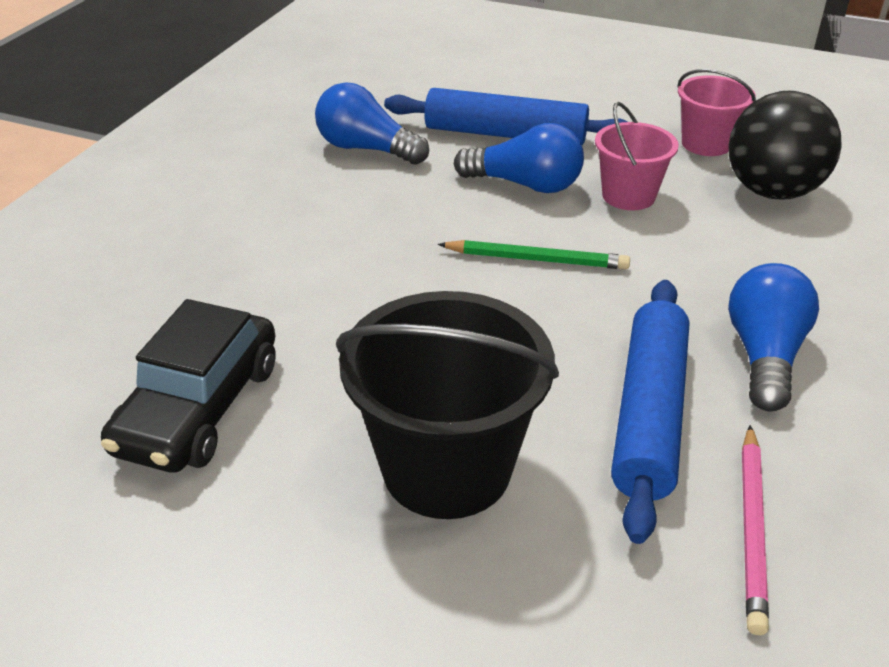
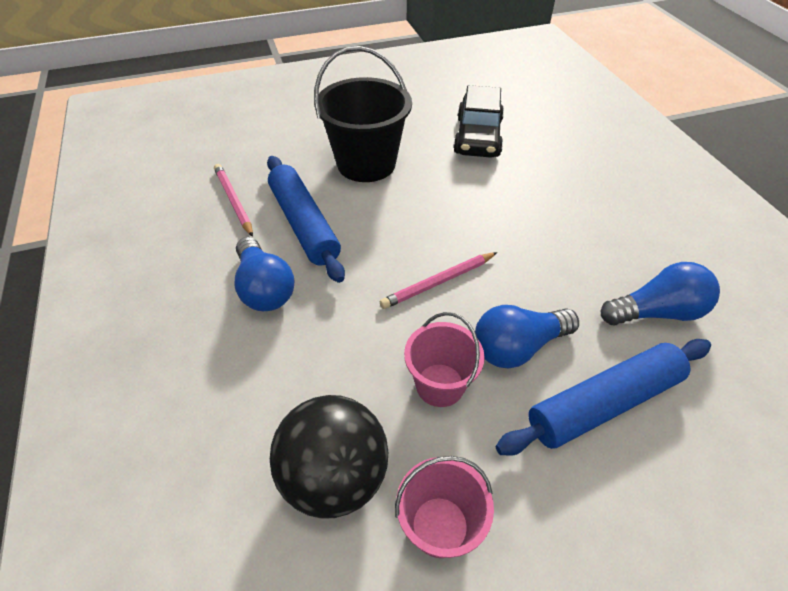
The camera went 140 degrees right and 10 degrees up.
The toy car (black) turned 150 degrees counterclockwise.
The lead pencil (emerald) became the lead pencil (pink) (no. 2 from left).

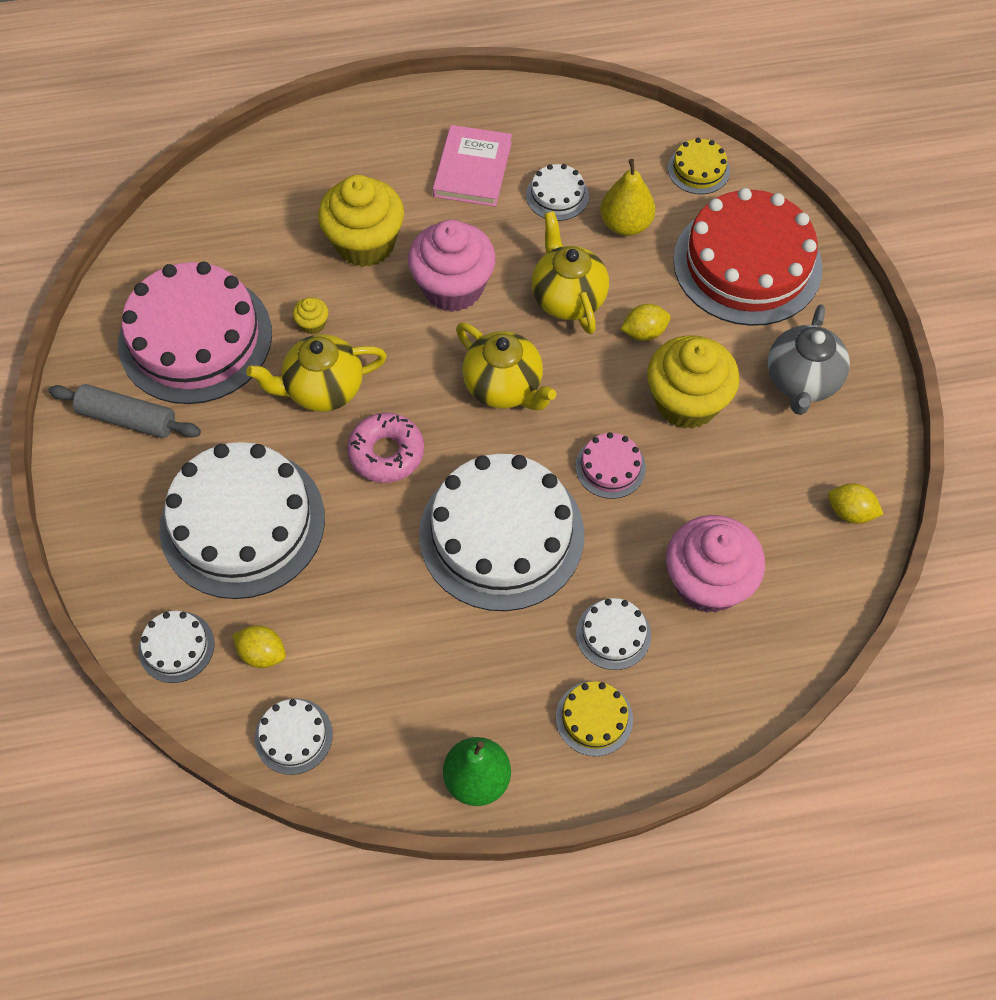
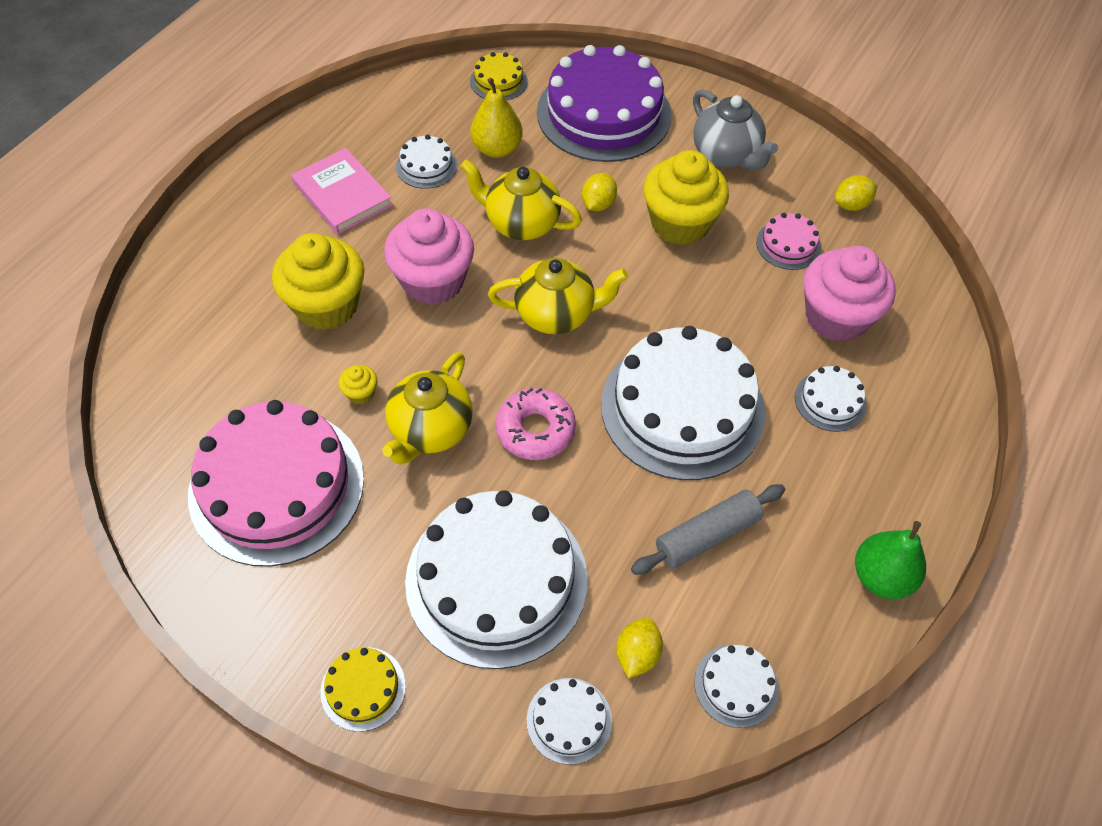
The camera went 50 degrees left and 5 degrees down.
The rolling pin (gray) moved.
The toy lemon (golden) (no. 1 from left in the first image) turned 45 degrees counterclockwise.
The layer cake (golden) (no. 1 from left) moved.
The layer cake (pink) (no. 2 from left) moved.
The layer cake (red) became the layer cake (violet).

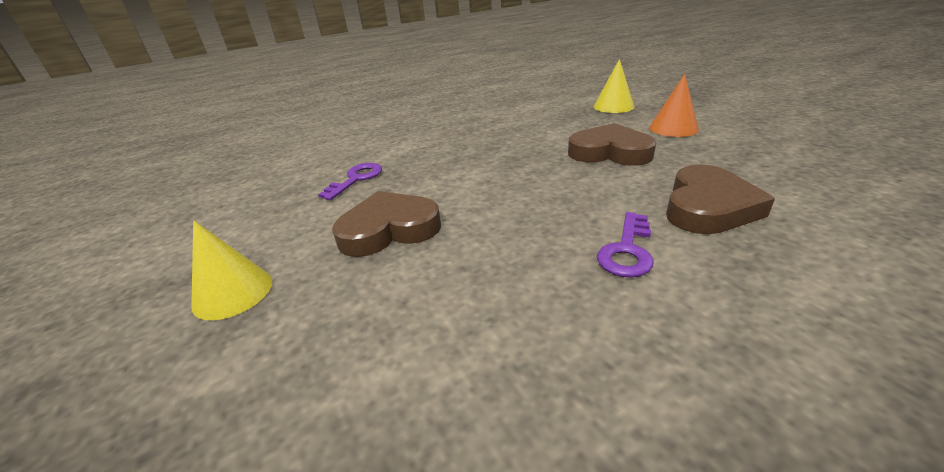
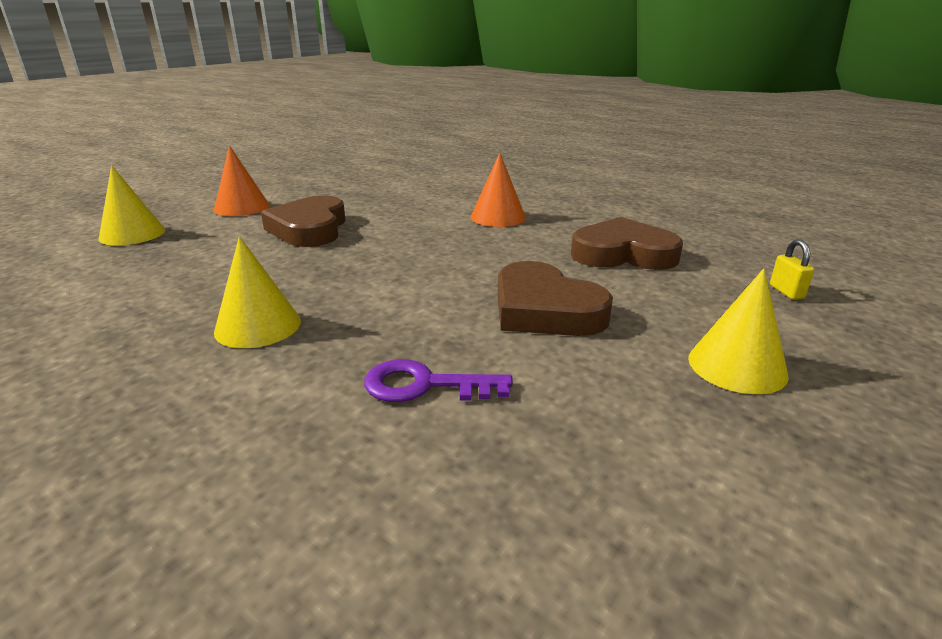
The camera went 115 degrees left and 5 degrees down.
The latchkey (violet) (no. 2 from left) was replaced by the cone shape (orange-coloured) (no. 2 from left).
The heart (russet) (no. 3 from left) moved.
The cone shape (golden) (no. 2 from left) appeared.
The padlock (golden) appeared.

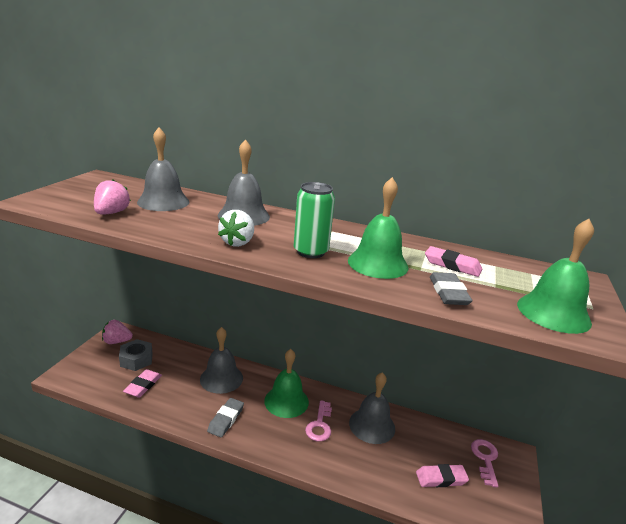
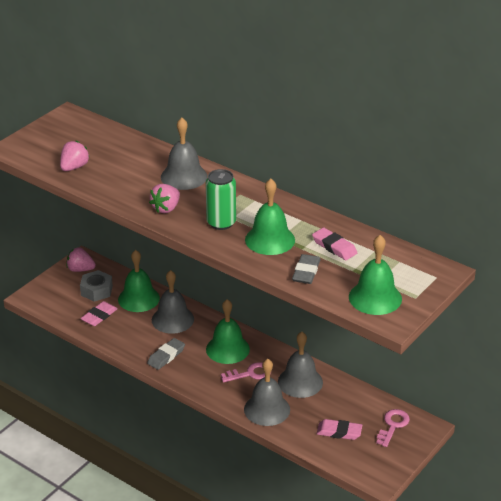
The camera went 20 degrees right and 10 degrees up.
The school bell (gray) (no. 1 from left in the first image) moved.
The toy strawberry (snow-white) became the toy strawberry (pink) (no. 3 from left).
The latchkey (pink) (no. 1 from left) turned 135 degrees counterclockwise.
The school bell (emerald) (no. 1 from left) appeared.

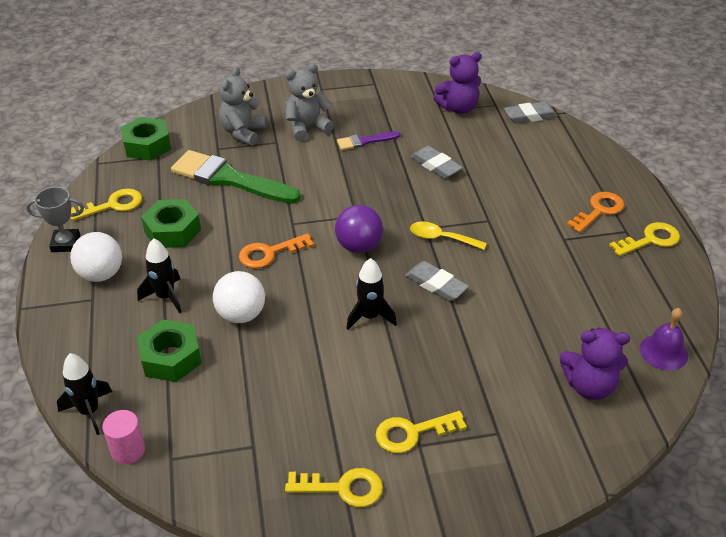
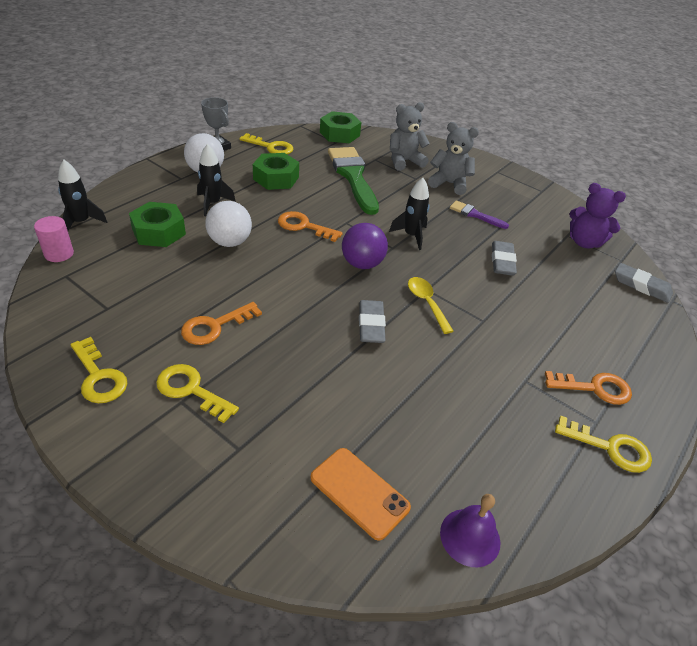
The camera went 45 degrees right and 0 degrees up.
The rocket (black) (no. 3 from left) moved.
The stuffed bear (violet) (no. 2 from left) was replaced by the mobile phone (orange-coloured).
The latchkey (orange-coloured) (no. 1 from left) appeared.

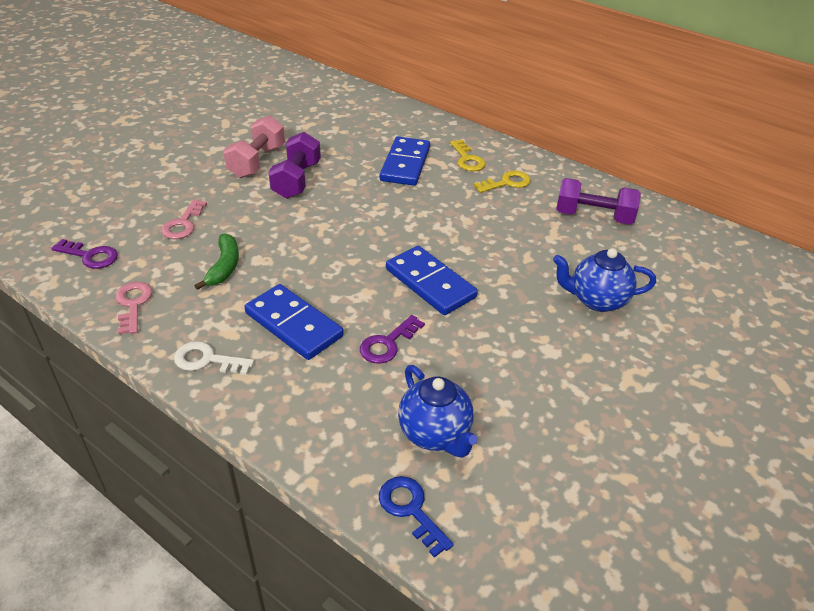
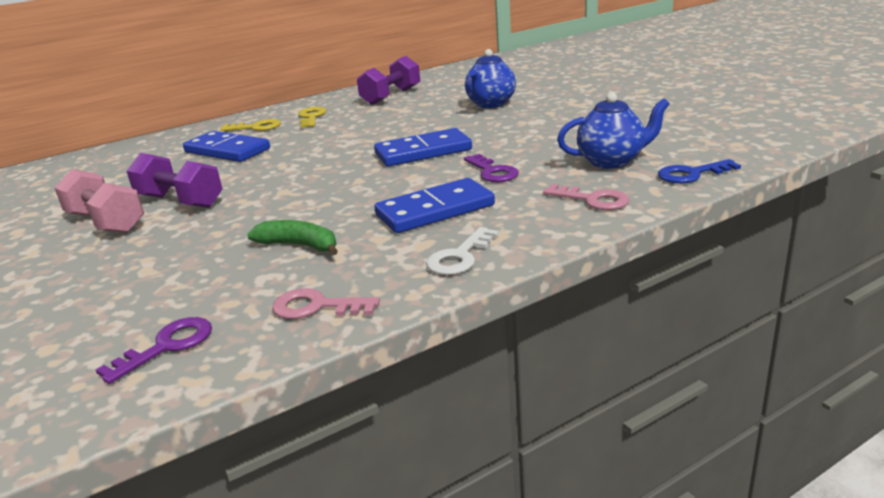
The camera went 65 degrees left and 15 degrees down.
The latchkey (pink) (no. 2 from left) moved.

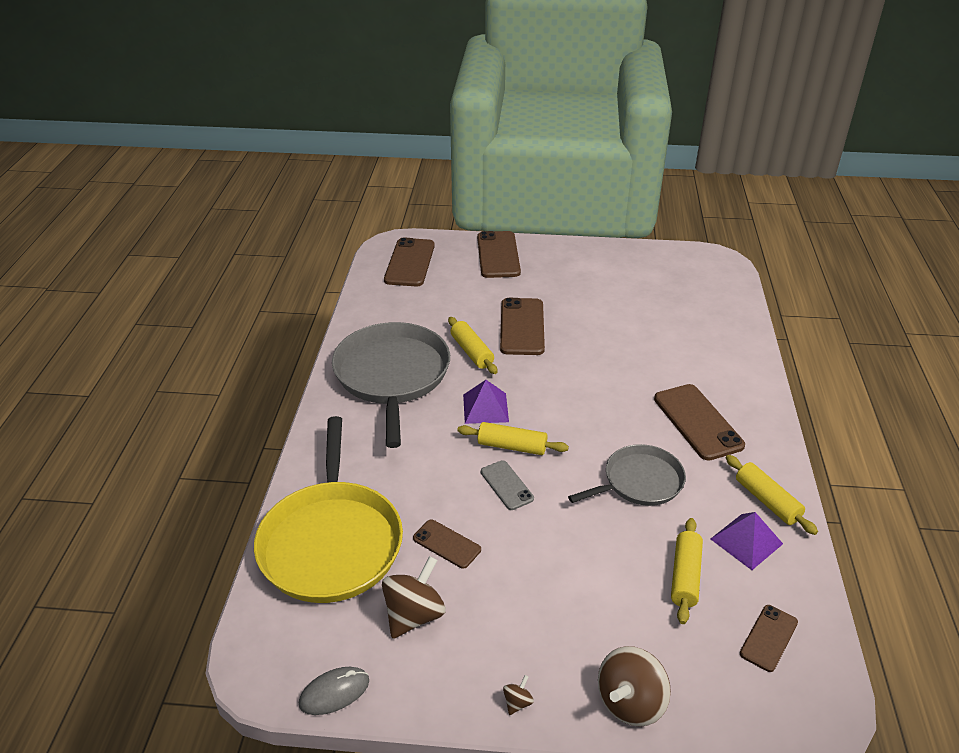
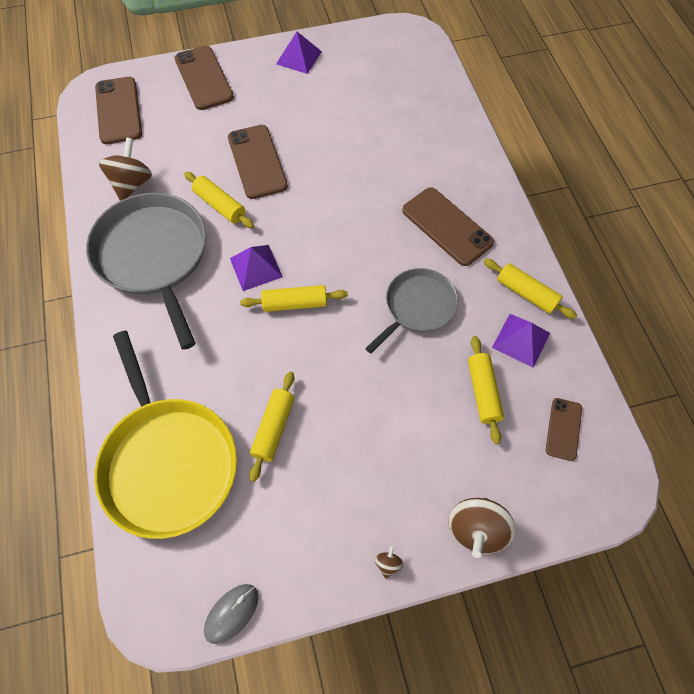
The camera went 20 degrees left and 25 degrees up.
The whirligig (russet) (no. 1 from left) moved.
The mobile phone (russet) (no. 2 from left) was replaced by the rolling pin (golden) (no. 2 from left).
The mobile phone (gray) disappeared.
The solid pyramid (violet) (no. 2 from left) appeared.

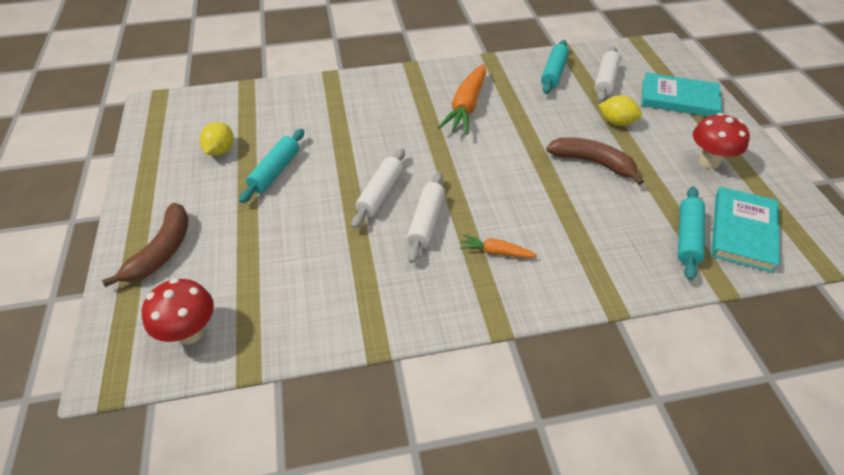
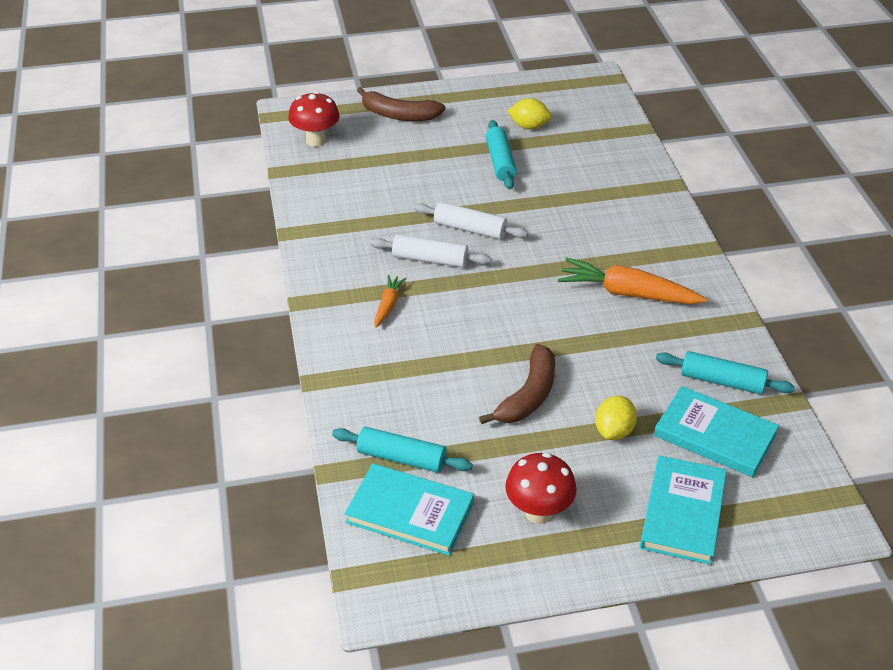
The camera went 90 degrees right and 5 degrees down.
The rolling pin (turquoise) (no. 1 from left in the first image) turned 60 degrees clockwise.
The rolling pin (snow-white) (no. 3 from left) was replaced by the hardback (turquoise) (no. 3 from left).

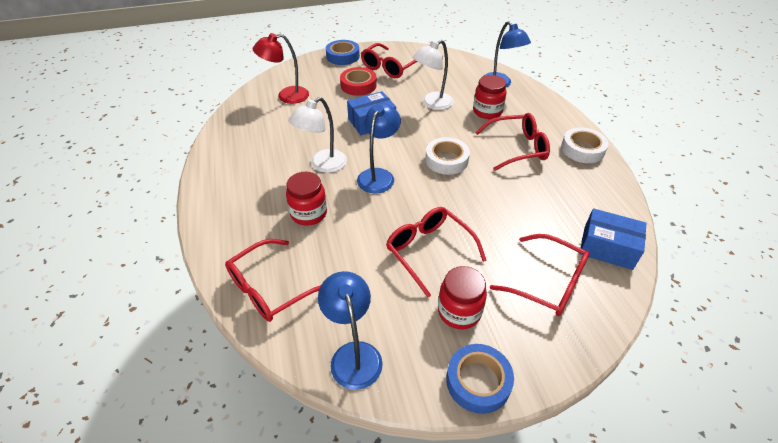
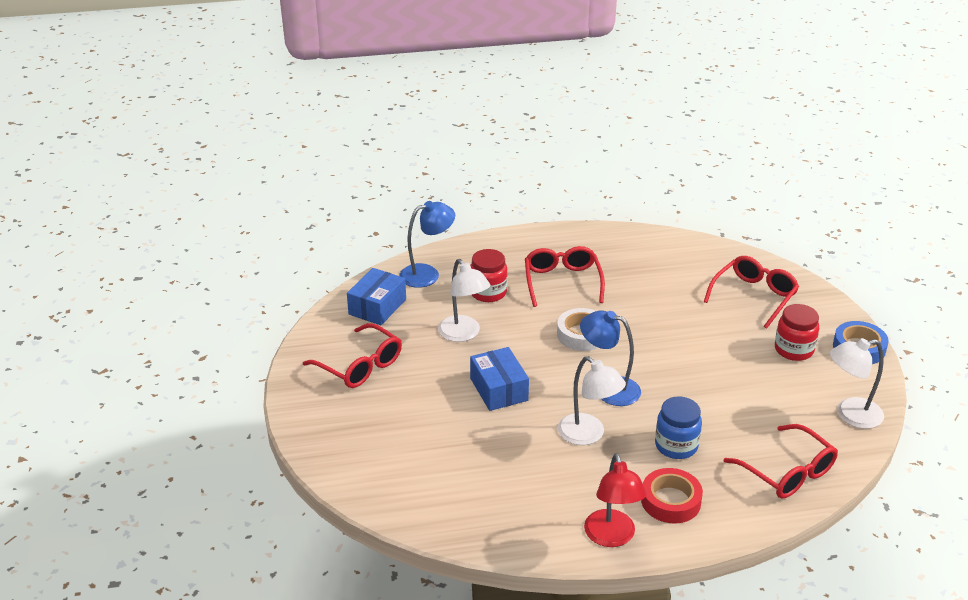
The camera went 85 degrees left and 10 degrees down.
The desk lamp (red) moved.
The jar (red) (no. 1 from left) became the jar (cobalt).
The desk lamp (cobalt) (no. 1 from left) became the desk lamp (snow-white) (no. 3 from left).
The sticky tape (cobalt) (no. 1 from left) disappeared.
The sticky tape (red) moved.
The glasses (red) (no. 3 from left) disappeared.
The sticky tape (snow-white) (no. 2 from left) disappeared.
The package (cobalt) (no. 2 from left in the first image) moved.

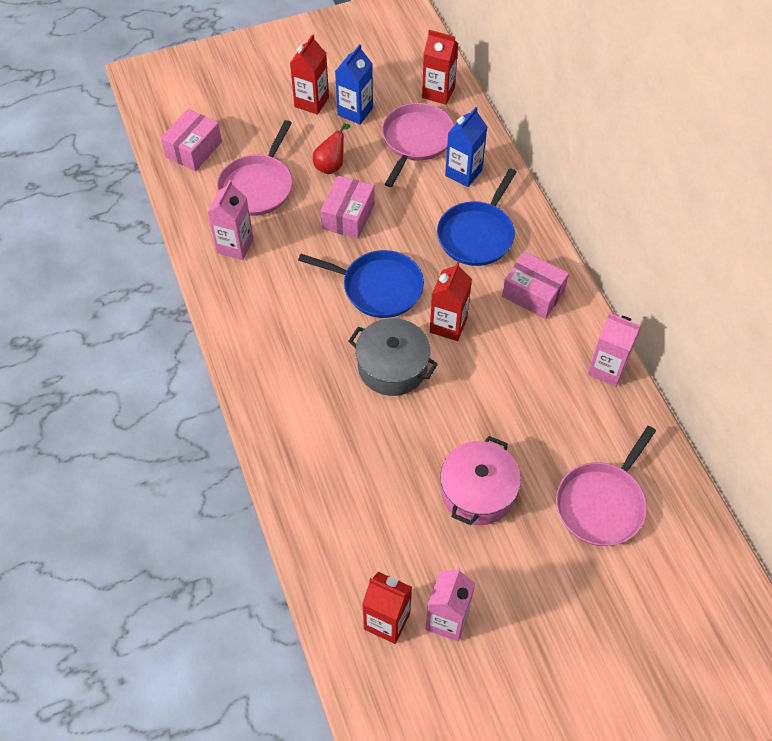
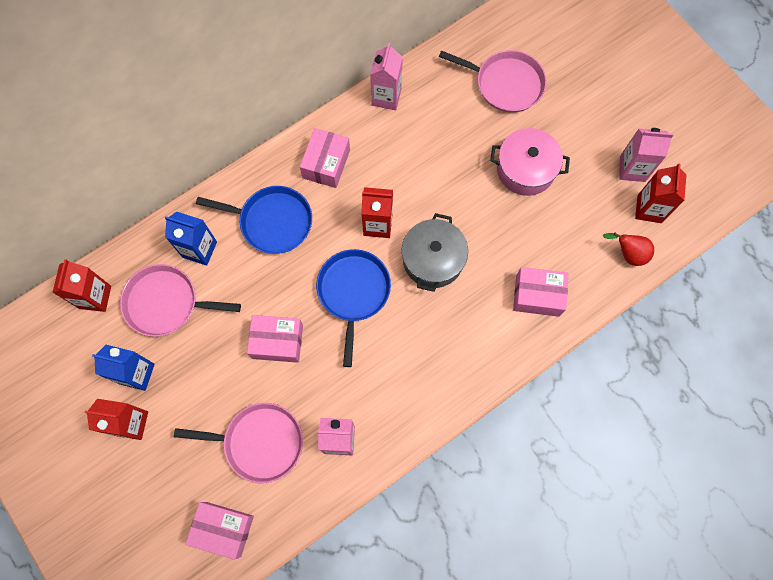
The camera went 105 degrees left and 15 degrees up.
The pear (red) moved.
The package (pink) (no. 4 from left) appeared.

